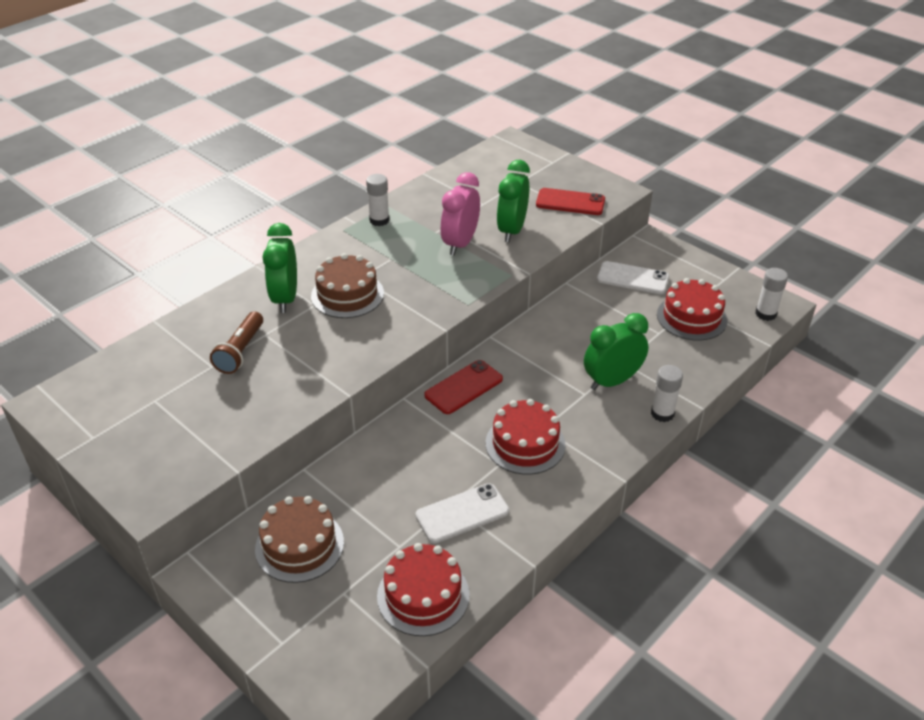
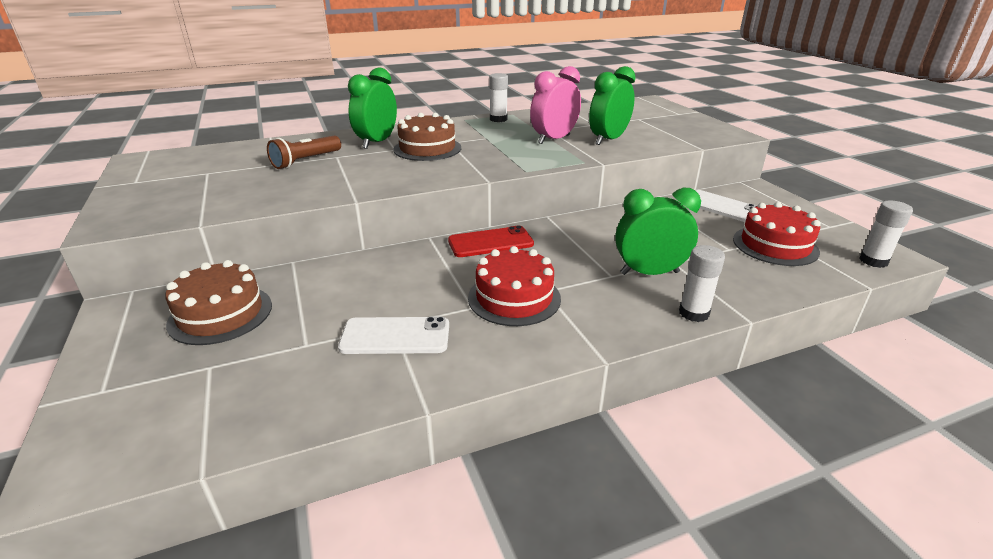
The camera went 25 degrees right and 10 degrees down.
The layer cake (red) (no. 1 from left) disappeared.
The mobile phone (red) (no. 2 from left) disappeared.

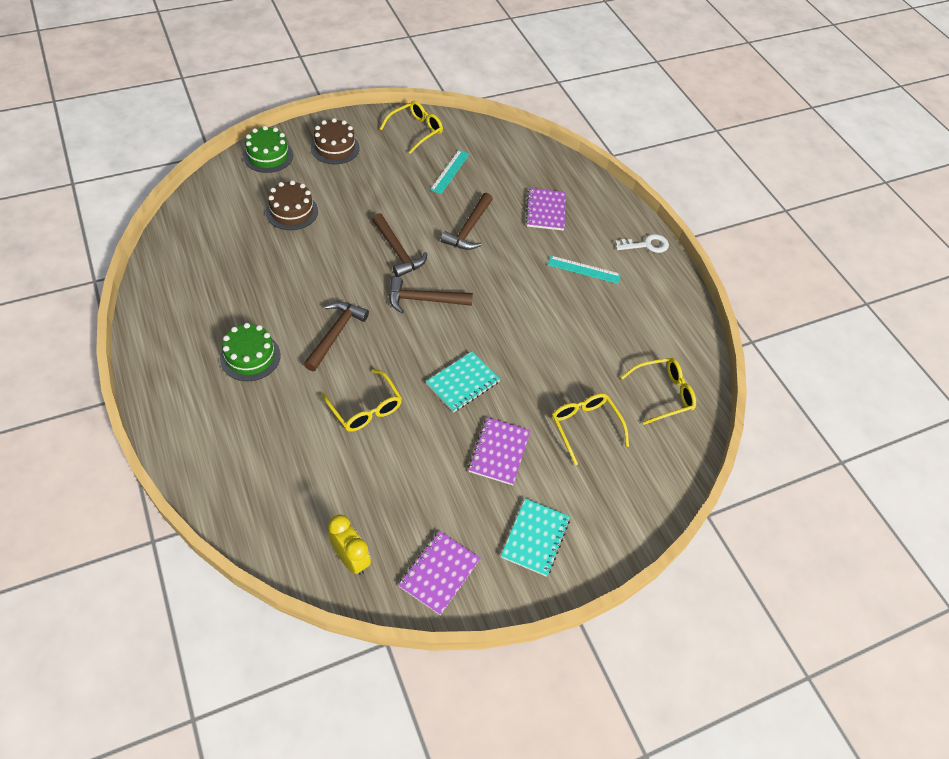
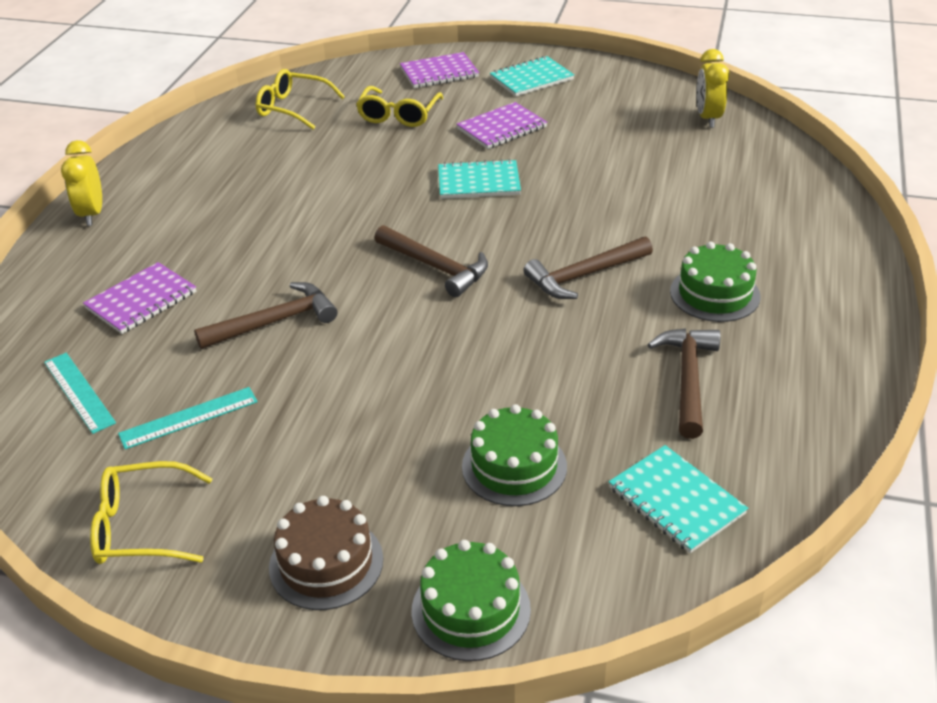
The camera went 135 degrees left and 15 degrees down.
The layer cake (russet) (no. 1 from left) became the layer cake (emerald) (no. 2 from left).
The glasses (golden) (no. 1 from left) disappeared.
The carpenter's hammer (russet) (no. 2 from left in the first image) moved.
The notebook (violet) (no. 1 from left in the first image) moved.
The ruler (turquoise) (no. 2 from left in the first image) moved.
The latchkey (snow-white) was replaced by the bedside clock (golden) (no. 1 from left).
The notebook (turquoise) (no. 3 from left) appeared.

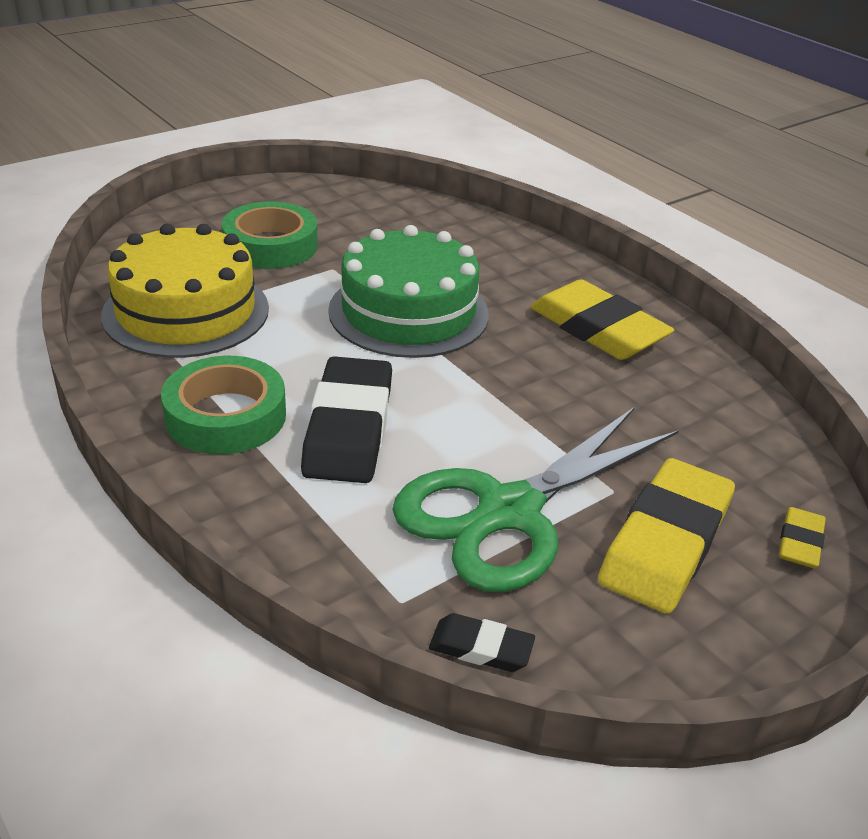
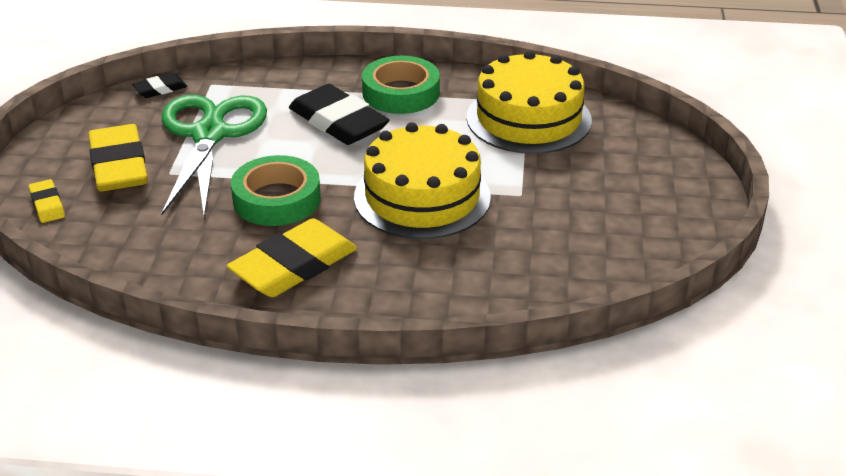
The camera went 135 degrees right and 0 degrees up.
The sticky tape (emerald) (no. 2 from left in the first image) moved.
The layer cake (emerald) became the layer cake (golden) (no. 1 from left).
The gum eraser (golden) (no. 1 from left in the first image) turned 45 degrees counterclockwise.

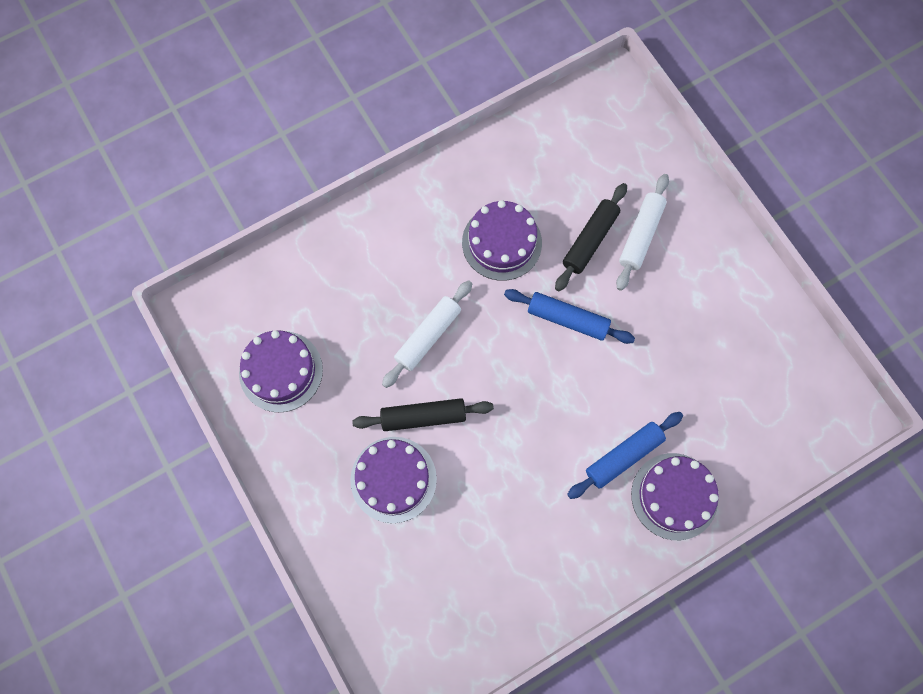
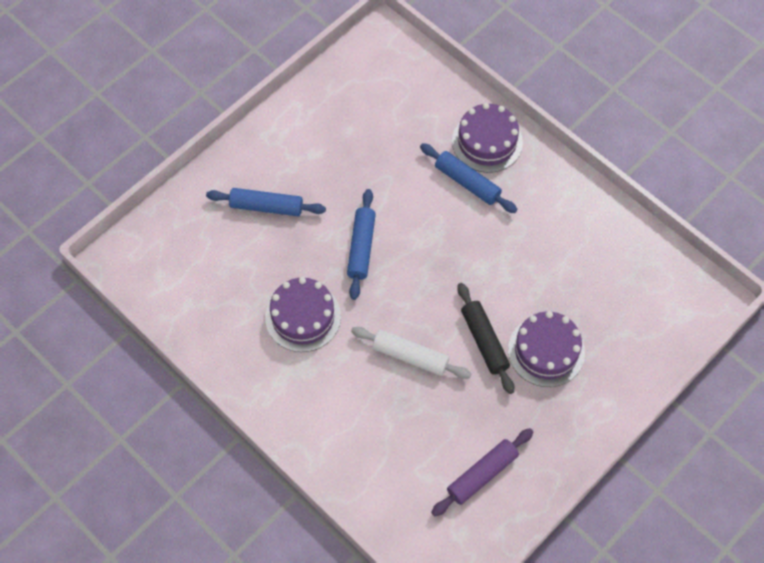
The camera went 105 degrees left and 10 degrees down.
The layer cake (violet) (no. 1 from left) was replaced by the rolling pin (violet).
The rolling pin (black) (no. 2 from left) disappeared.
The rolling pin (snow-white) (no. 2 from left) became the rolling pin (cobalt) (no. 1 from left).

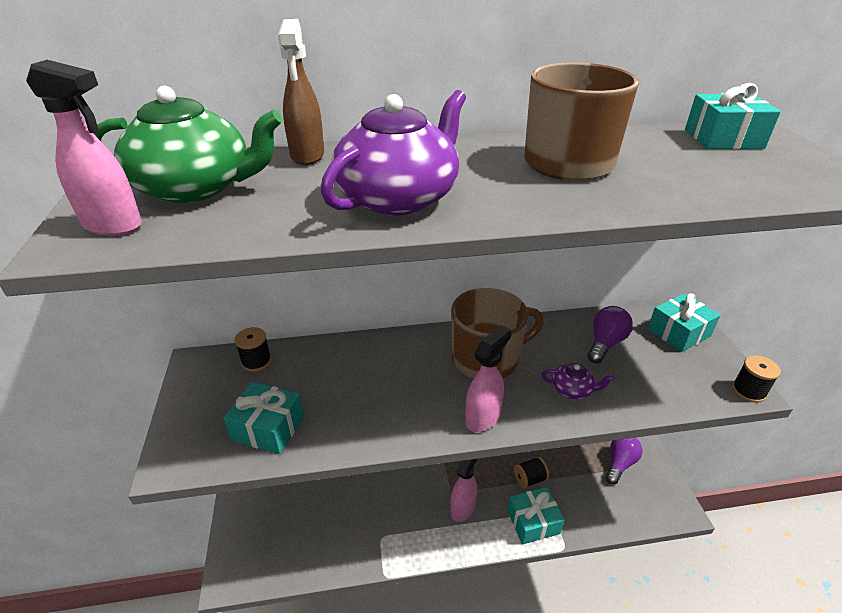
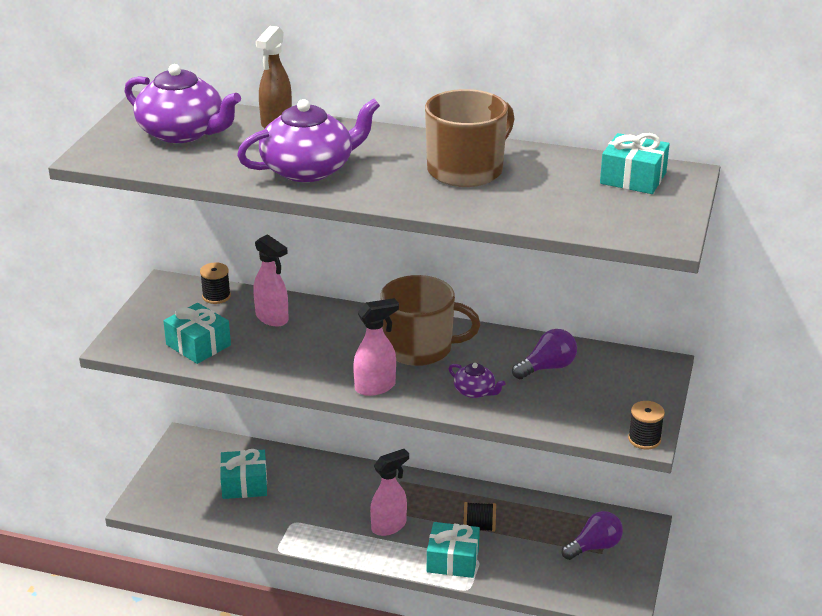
The camera went 25 degrees right and 5 degrees down.
The spray bottle (pink) (no. 1 from left) moved.
The china teapot (emerald) became the china teapot (violet) (no. 1 from left).
The wrapped gift (turquoise) (no. 3 from left in the first image) moved.

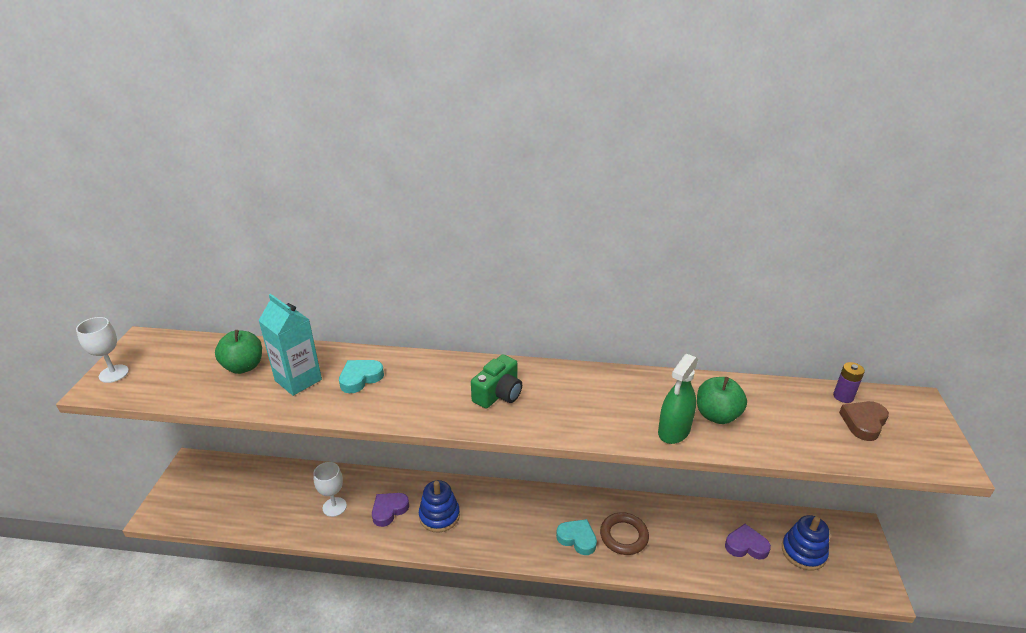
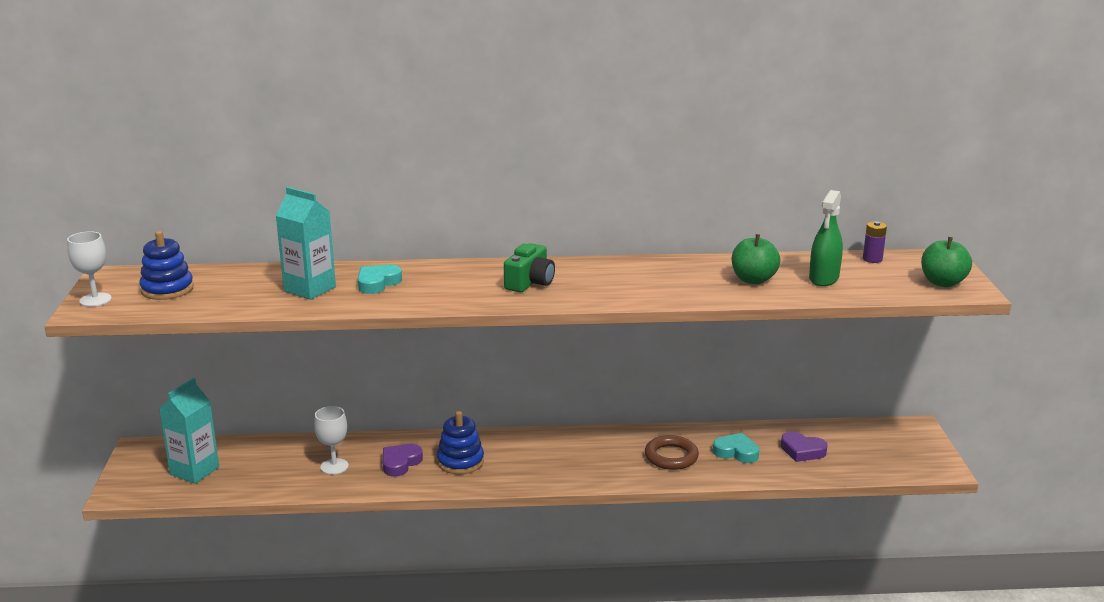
The camera went 10 degrees left and 10 degrees down.
The apple fruit (emerald) (no. 1 from left in the first image) moved.
The heart (turquoise) (no. 2 from left) moved.
The spray bottle (emerald) moved.
The heart (violet) (no. 2 from left) turned 150 degrees counterclockwise.
The stacking rings (cobalt) (no. 2 from left in the first image) moved.
The heart (russet) disappeared.
The juice carton (turquoise) (no. 1 from left) appeared.

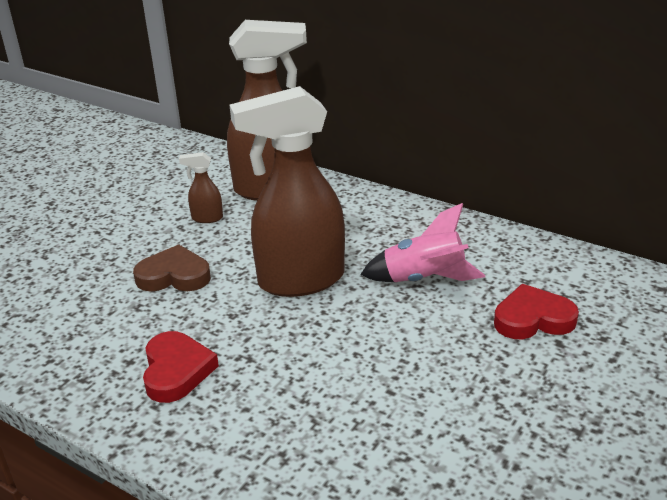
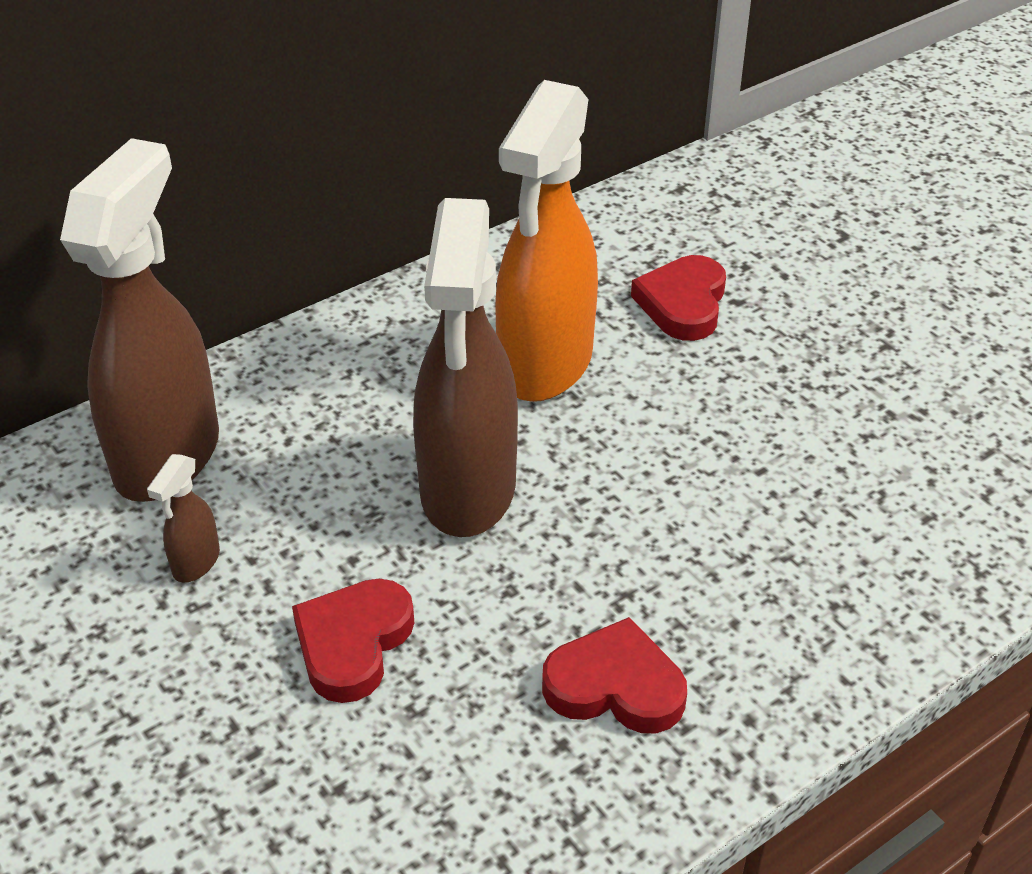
The camera went 70 degrees left and 10 degrees up.
The heart (russet) became the heart (red) (no. 1 from left).
The rocket (pink) was replaced by the spray bottle (orange-coloured).

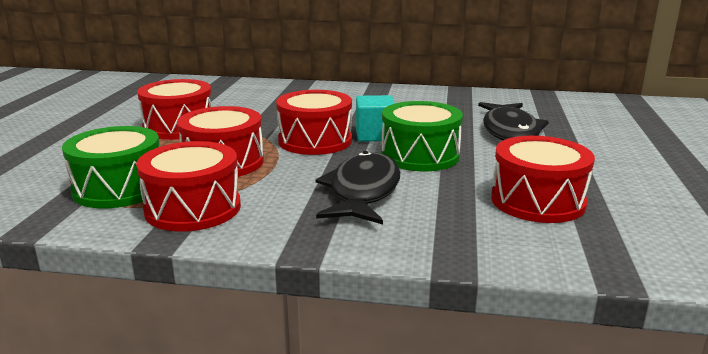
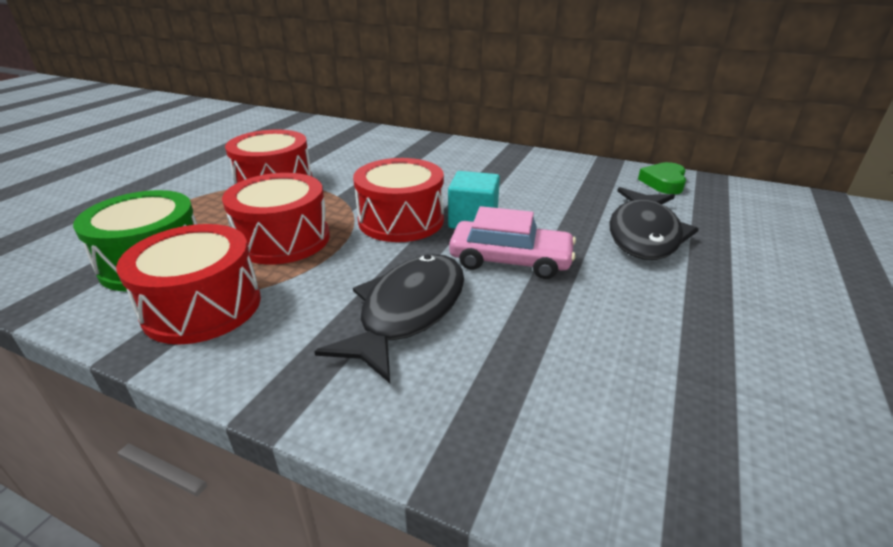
The camera went 15 degrees right and 10 degrees up.
The drum (emerald) (no. 2 from left) was replaced by the toy car (pink).
The drum (red) (no. 5 from left) disappeared.
The heart (emerald) appeared.

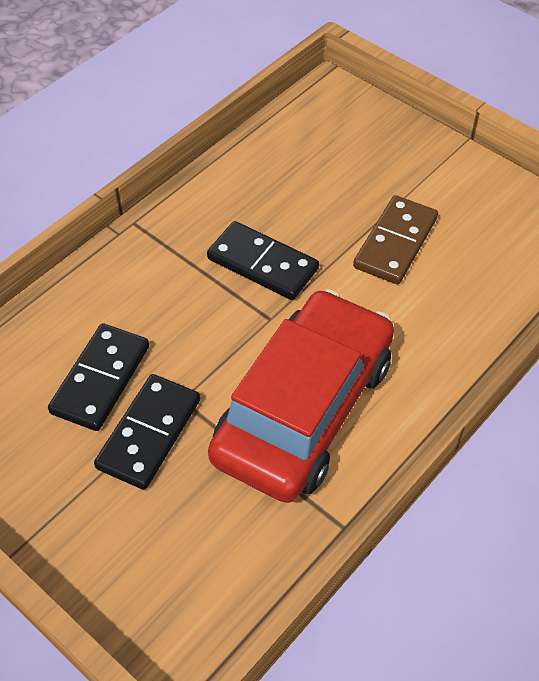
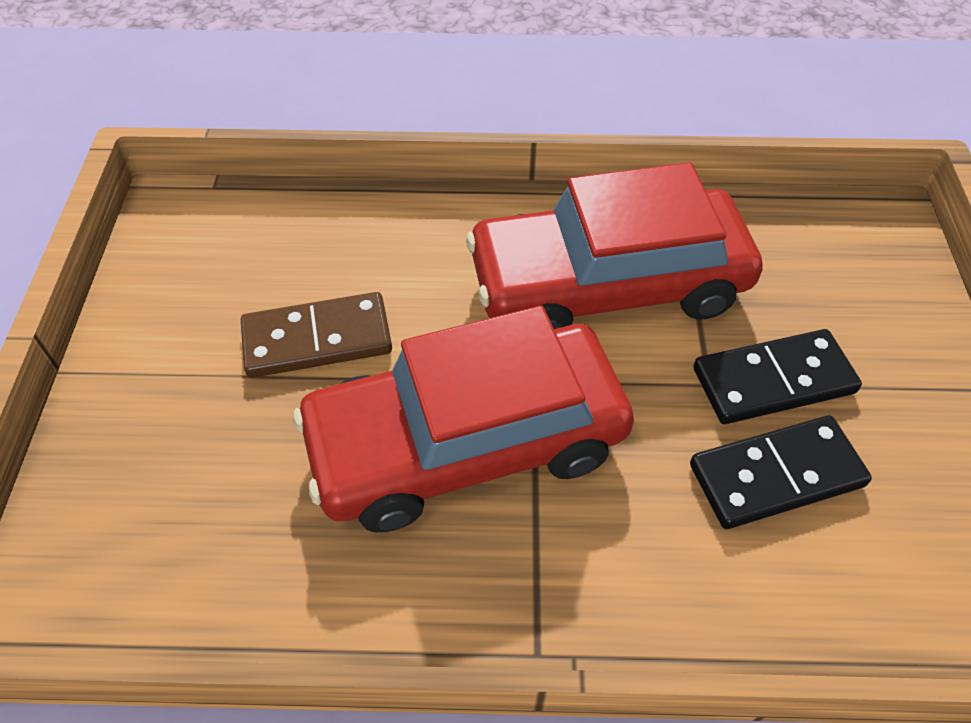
The camera went 130 degrees left and 0 degrees up.
The domino tile (black) (no. 3 from left) was replaced by the toy car (red) (no. 1 from left).

